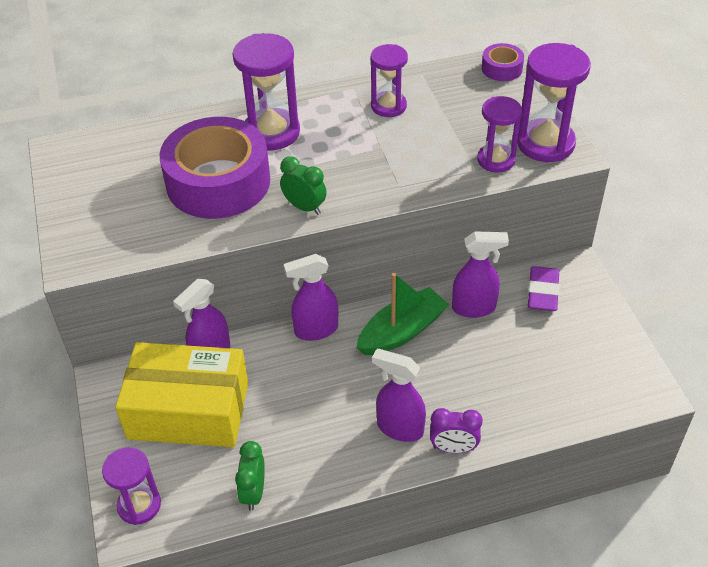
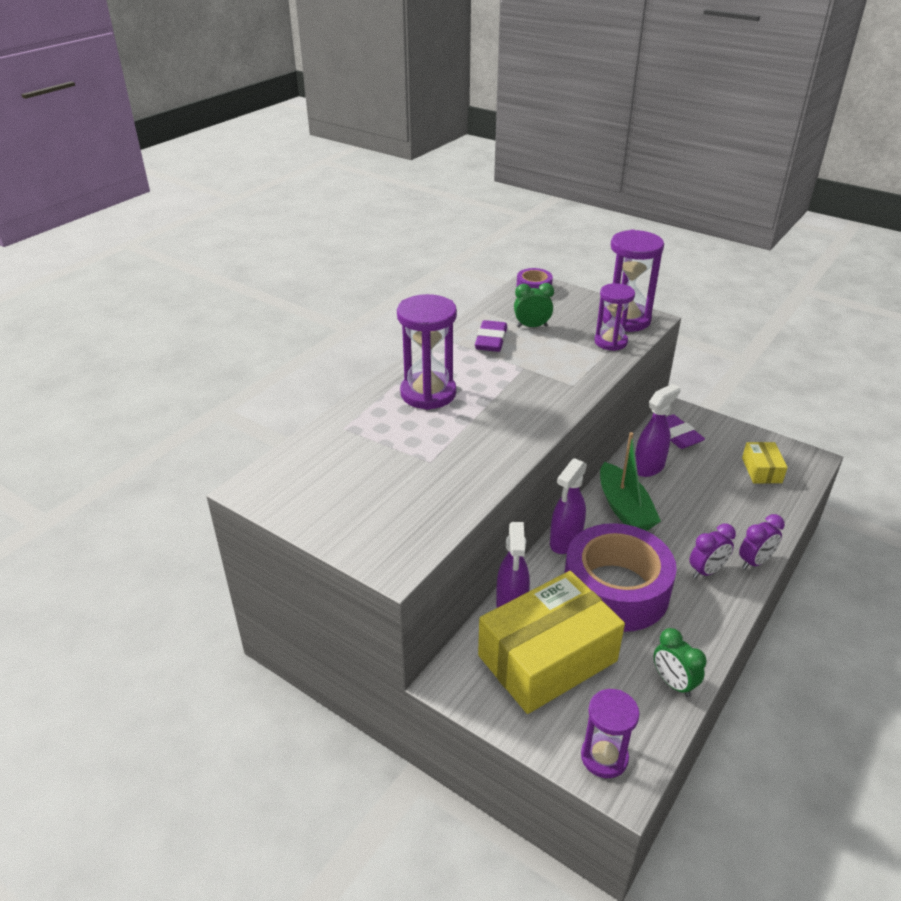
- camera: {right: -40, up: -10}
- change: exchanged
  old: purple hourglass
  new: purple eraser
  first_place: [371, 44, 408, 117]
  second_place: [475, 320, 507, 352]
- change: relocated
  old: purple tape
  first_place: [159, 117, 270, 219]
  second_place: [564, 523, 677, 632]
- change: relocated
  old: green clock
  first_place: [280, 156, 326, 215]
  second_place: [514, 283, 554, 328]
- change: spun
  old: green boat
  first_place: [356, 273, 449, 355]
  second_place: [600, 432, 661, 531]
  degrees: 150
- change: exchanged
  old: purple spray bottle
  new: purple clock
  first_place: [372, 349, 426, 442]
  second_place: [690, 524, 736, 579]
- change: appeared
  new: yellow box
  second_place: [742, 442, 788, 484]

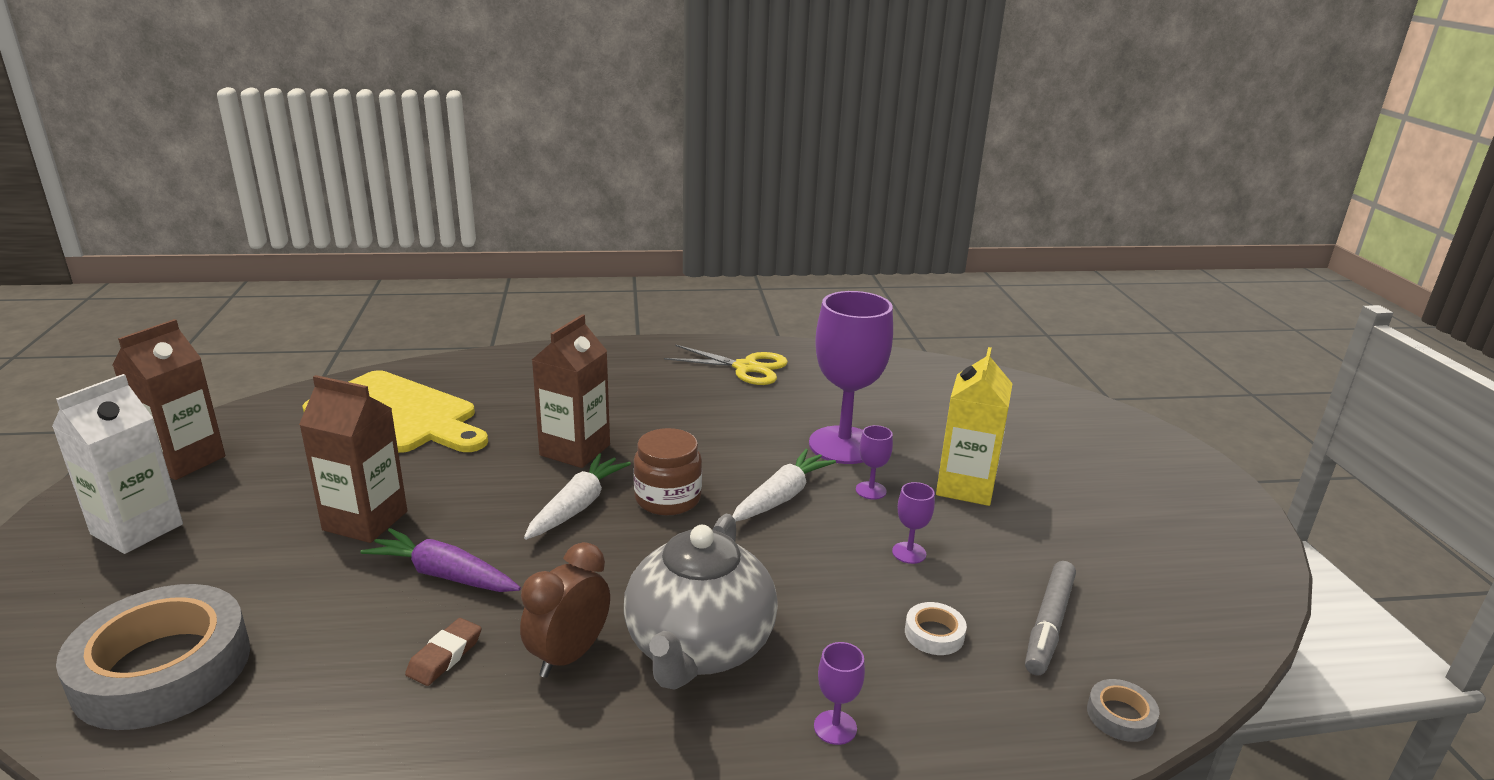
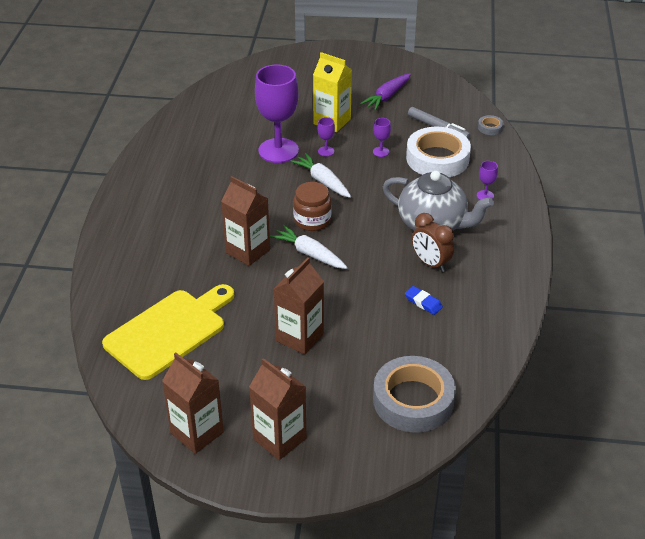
- camera: {right: -75, up: 15}
- change: missing
  old: yellow scissors
  first_place: [664, 345, 788, 385]
- change: colour
  old: white carton
  new: brown carton
  first_place: [52, 374, 183, 554]
  second_place: [249, 358, 306, 460]
- change: relocated
  old: purple carrot
  first_place: [360, 528, 521, 592]
  second_place: [360, 73, 411, 111]
- change: size
  old: white tape
  first_place: [905, 602, 967, 655]
  second_place: [406, 127, 471, 177]
  factor: 2.44
- change: colour
  old: brown eraser
  new: blue eraser
  first_place: [405, 618, 482, 686]
  second_place: [405, 286, 443, 315]

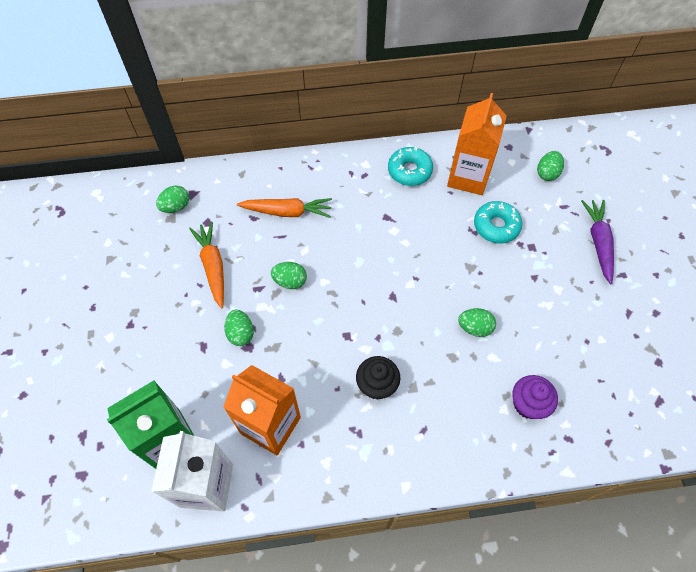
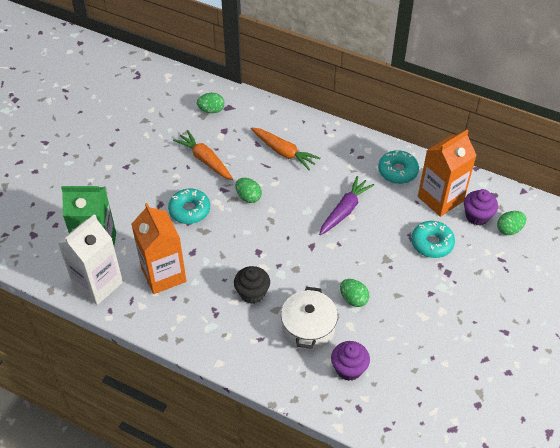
- camera: {right: 35, up: -10}
- change: relocated
  old: purple carrot
  first_place: [581, 200, 614, 285]
  second_place: [319, 176, 374, 235]
- change: spun
  old: orange carrot
  first_place: [189, 222, 224, 309]
  second_place: [173, 130, 233, 180]
  degrees: -60
- change: exchanged
  old: green egg
  new: turquoise donut
  first_place: [224, 310, 254, 346]
  second_place: [168, 189, 210, 224]
- change: appeared
  new: purple cupcake
  second_place: [464, 189, 498, 225]
- change: appeared
  new: white pot
  second_place: [281, 287, 338, 351]

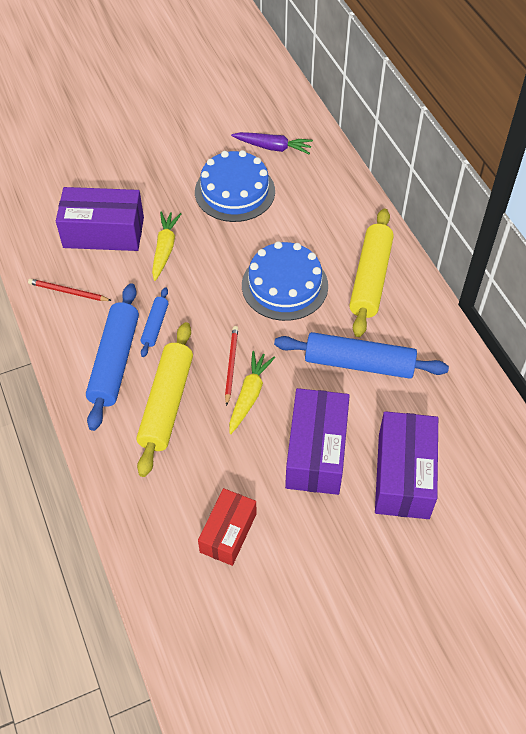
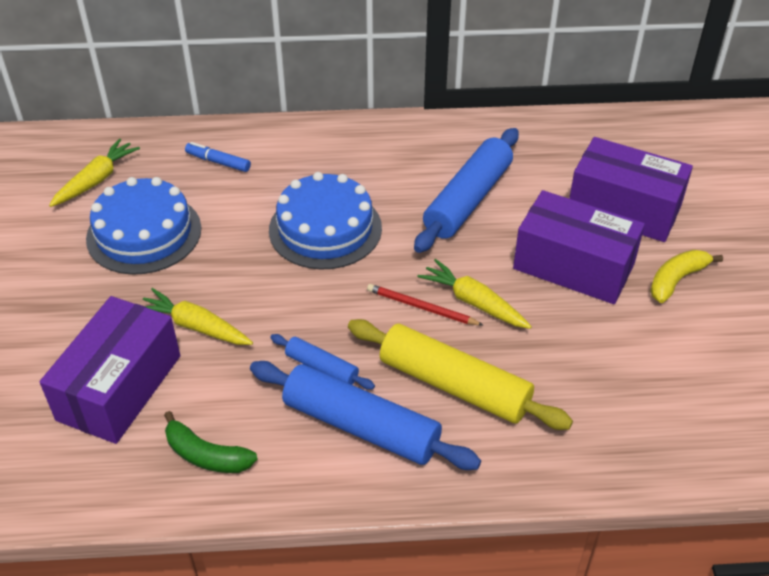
- camera: {right: -70, up: -10}
- change: colour
  old: purple carrot
  new: yellow carrot
  first_place: [231, 132, 313, 154]
  second_place: [49, 139, 140, 207]
- change: missing
  old: yellow rolling pin
  first_place: [349, 208, 394, 337]
- change: exchanged
  old: red pencil
  new: green banana
  first_place: [28, 279, 112, 301]
  second_place: [164, 411, 257, 473]
- change: missing
  old: red box
  first_place: [198, 488, 256, 566]
- change: appeared
  new: blue marker
  second_place: [185, 142, 251, 172]
- change: appeared
  new: yellow banana
  second_place: [650, 250, 723, 303]

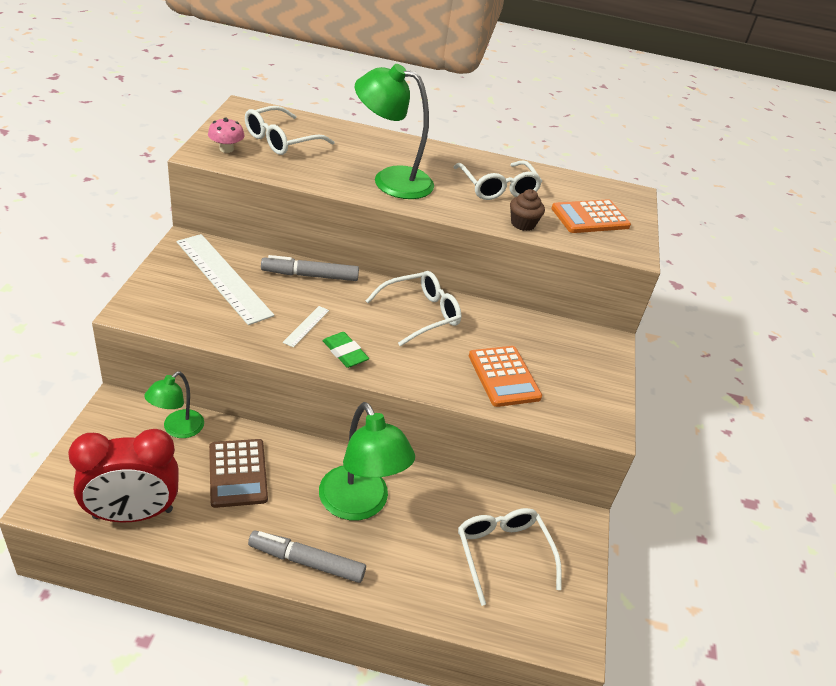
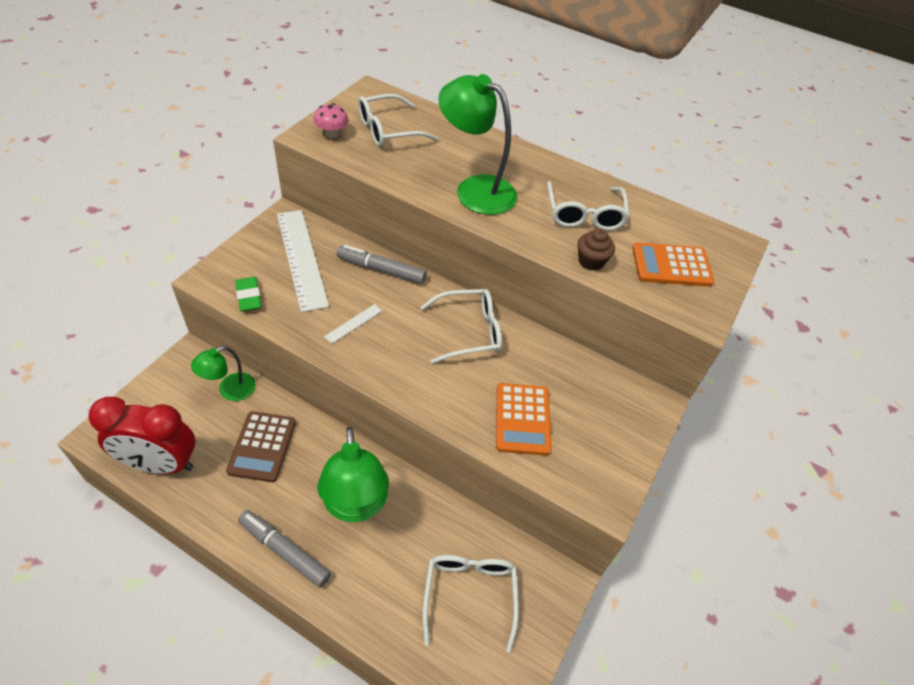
- camera: {right: 20, up: 10}
- change: relocated
  old: green eraser
  first_place: [323, 332, 369, 368]
  second_place: [235, 277, 262, 311]

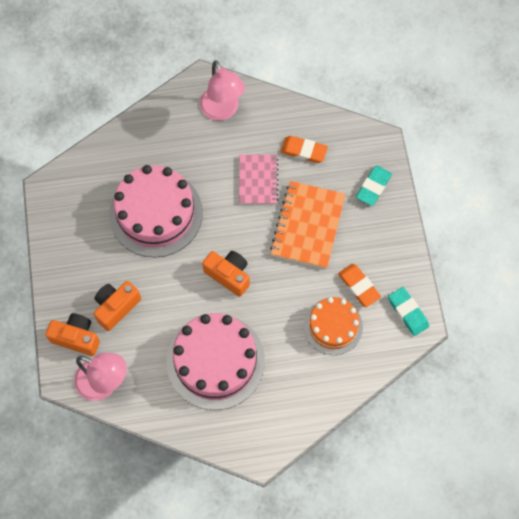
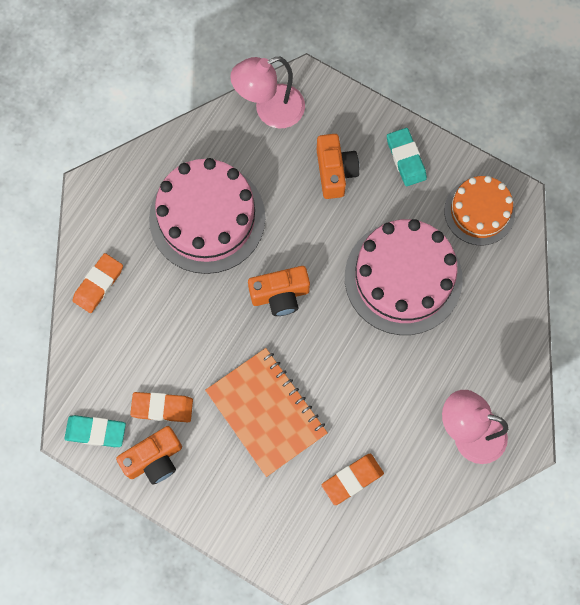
- camera: {right: 130, up: 5}
- change: missing
  old: pink notebook
  first_place: [239, 155, 279, 205]
- change: relocated
  old: turquoise eraser
  first_place: [356, 165, 392, 206]
  second_place: [387, 128, 427, 186]
- change: relocated
  old: orange cake
  first_place: [304, 297, 363, 355]
  second_place: [444, 176, 515, 245]
- change: relocated
  old: orange camera
  first_place: [45, 313, 100, 356]
  second_place: [116, 426, 182, 485]
- change: appeared
  new: orange eraser
  second_place: [72, 253, 123, 313]

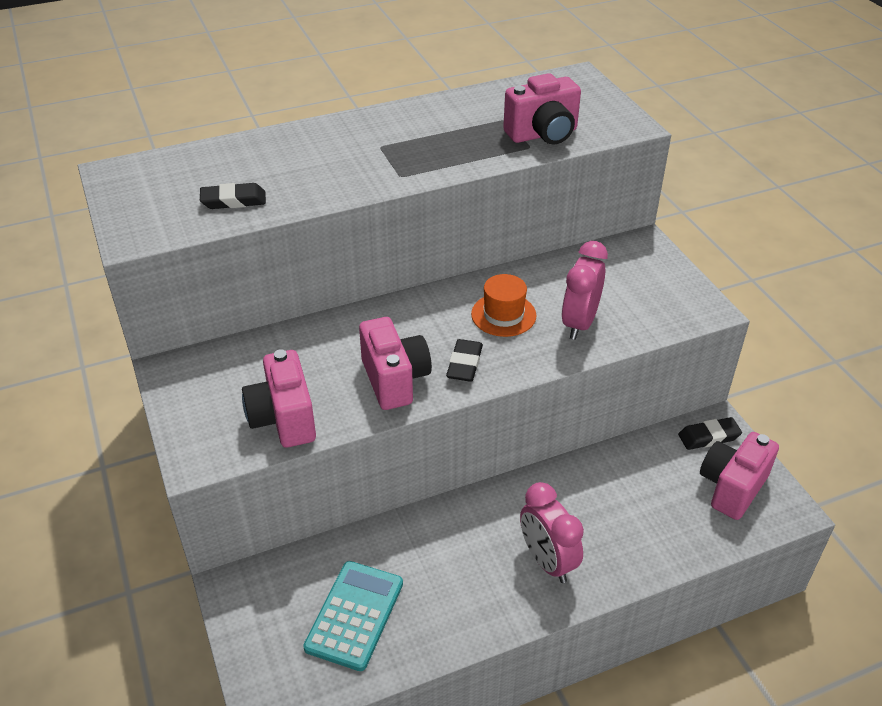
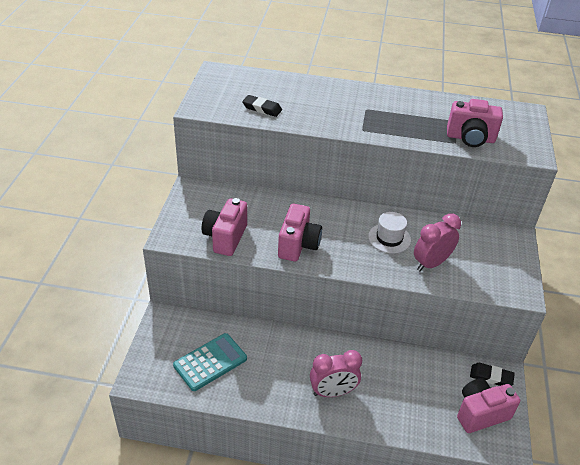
- camera: {right: 30, up: 0}
- change: colour
  old: orange hat
  new: white hat
  first_place: [471, 274, 537, 337]
  second_place: [368, 212, 411, 254]
- change: missing
  old: black eraser
  first_place: [446, 339, 483, 382]
- change: spun
  old: pink clock
  first_place: [520, 482, 584, 583]
  second_place: [310, 350, 362, 397]
  degrees: -105

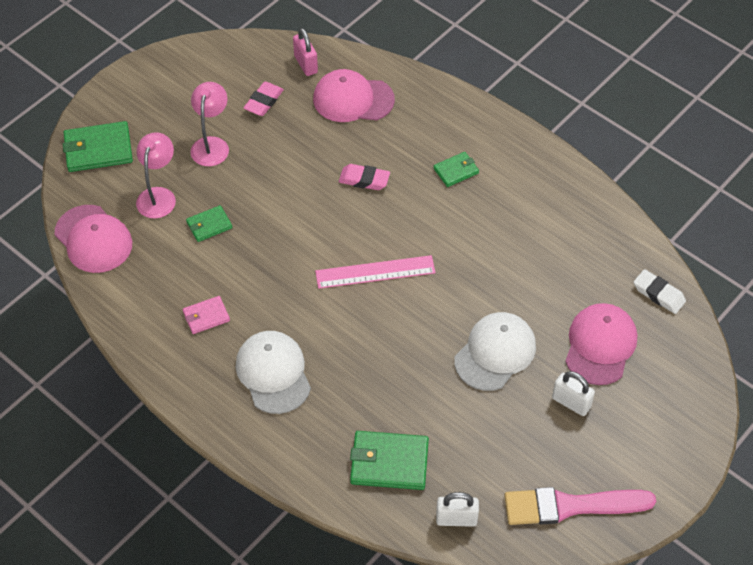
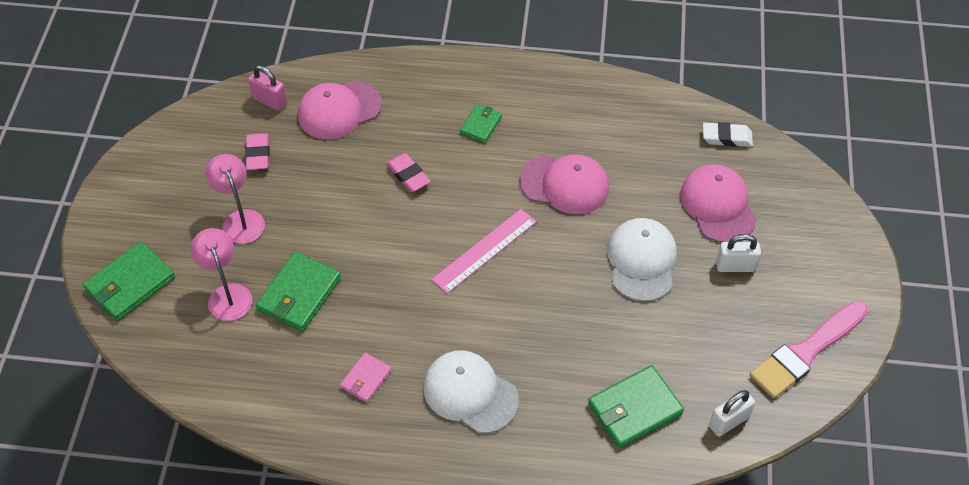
- camera: {right: -35, up: 0}
- change: spun
  old: pink eraser
  first_place: [339, 164, 390, 190]
  second_place: [386, 153, 431, 192]
  degrees: 75
- change: relocated
  old: pink cap
  first_place: [55, 205, 132, 273]
  second_place: [520, 154, 609, 215]
- change: size
  old: green wallet
  first_place: [186, 205, 232, 242]
  second_place: [256, 252, 341, 332]
  factor: 1.74

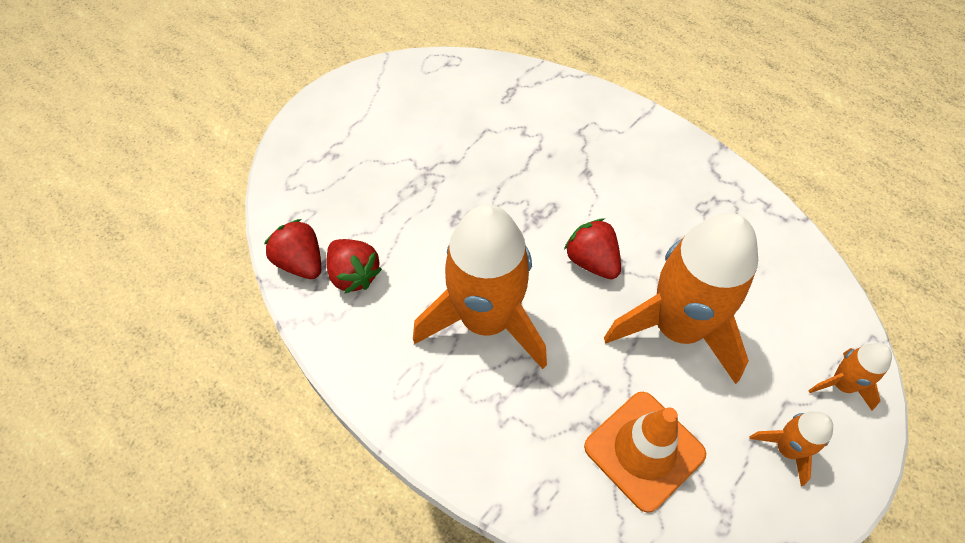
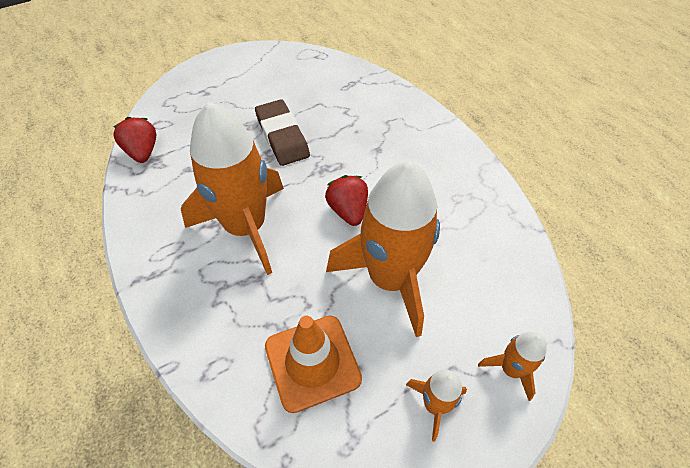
- camera: {right: 20, up: -5}
- change: missing
  old: red strawberry
  first_place: [326, 239, 382, 294]
- change: appeared
  new: brown eraser
  second_place: [255, 99, 310, 166]

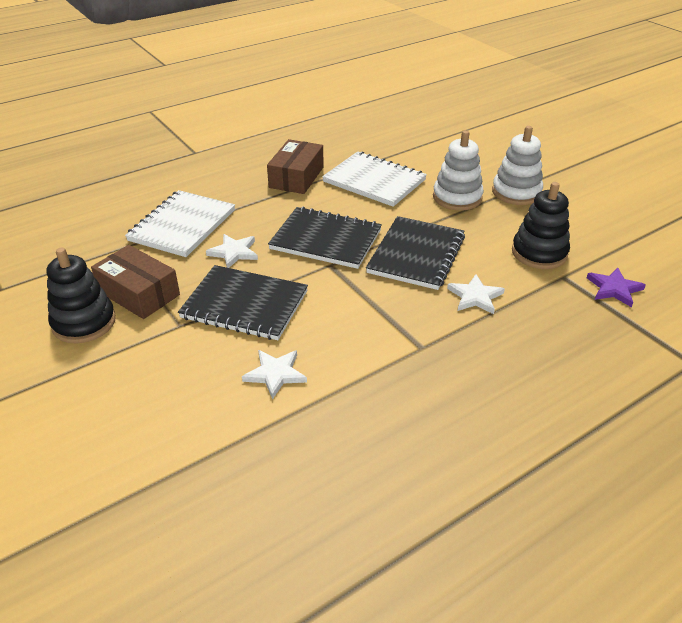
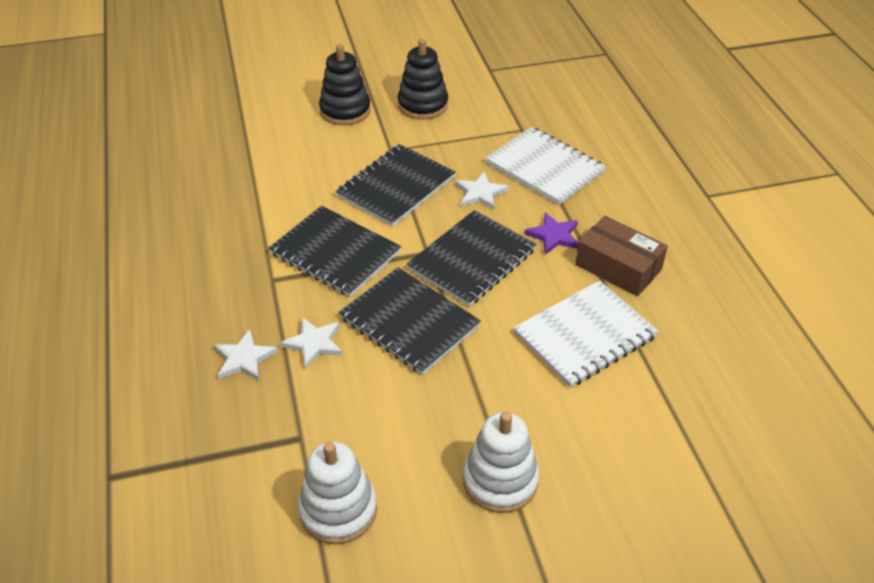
- camera: {right: 110, up: 5}
- change: relocated
  old: white stacking toy
  first_place: [433, 130, 484, 210]
  second_place: [298, 442, 377, 544]
- change: relocated
  old: black stacking toy
  first_place: [512, 182, 570, 269]
  second_place: [319, 44, 371, 125]
- change: missing
  old: brown box
  first_place: [91, 245, 180, 319]
- change: relocated
  old: purple star
  first_place: [587, 268, 646, 307]
  second_place: [524, 212, 578, 255]
- change: relocated
  old: white star
  first_place: [242, 350, 307, 400]
  second_place: [214, 329, 278, 381]
- change: appeared
  new: black notebook
  second_place: [269, 206, 401, 297]

